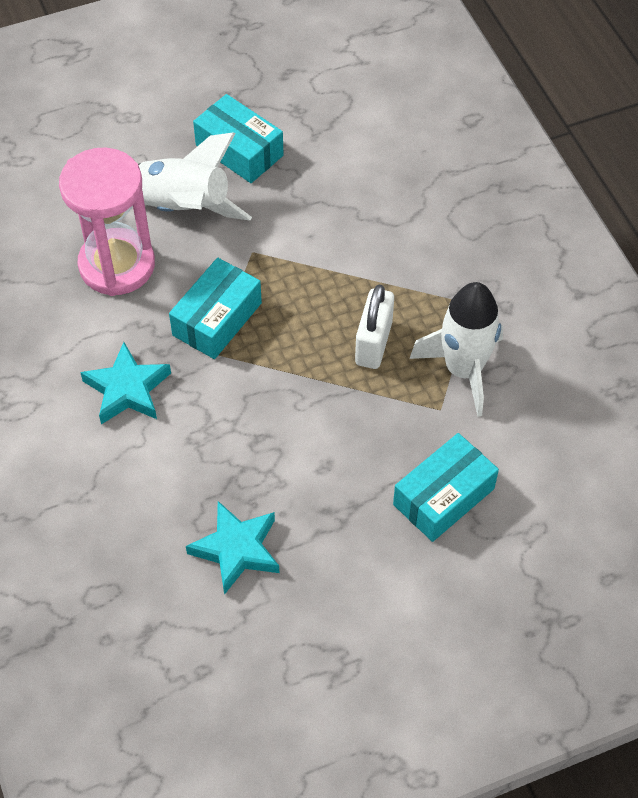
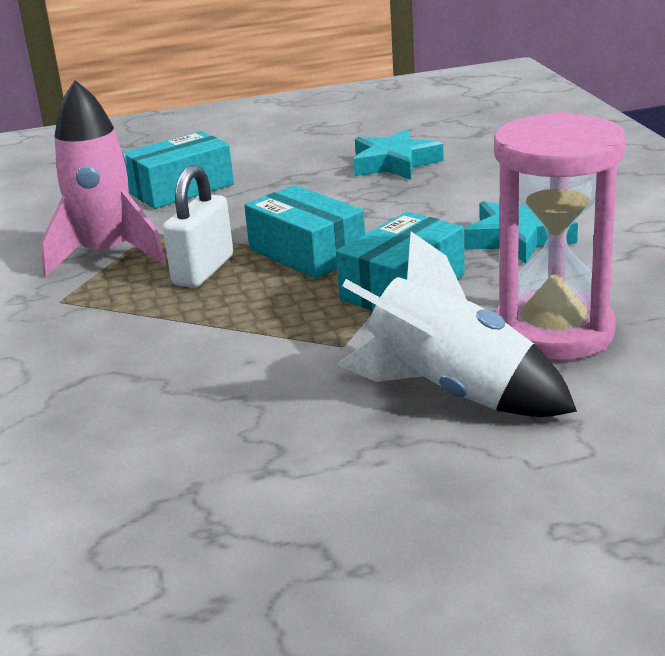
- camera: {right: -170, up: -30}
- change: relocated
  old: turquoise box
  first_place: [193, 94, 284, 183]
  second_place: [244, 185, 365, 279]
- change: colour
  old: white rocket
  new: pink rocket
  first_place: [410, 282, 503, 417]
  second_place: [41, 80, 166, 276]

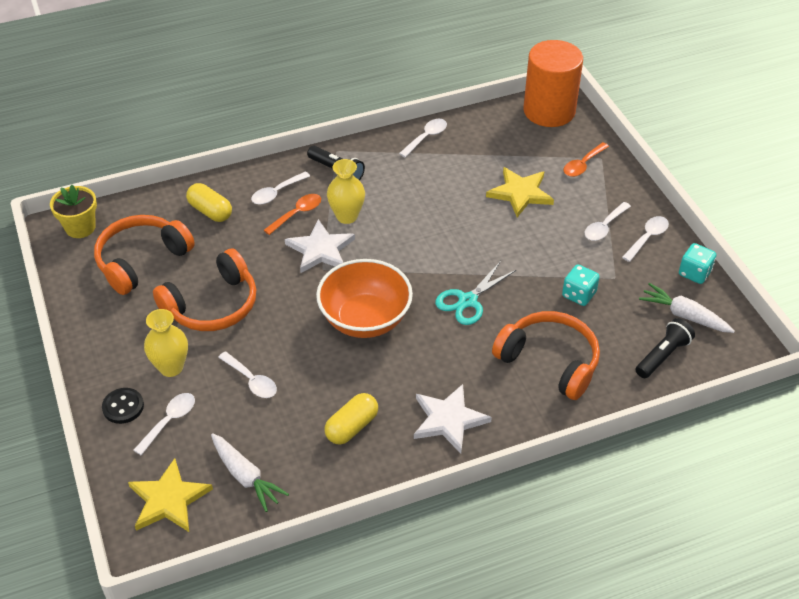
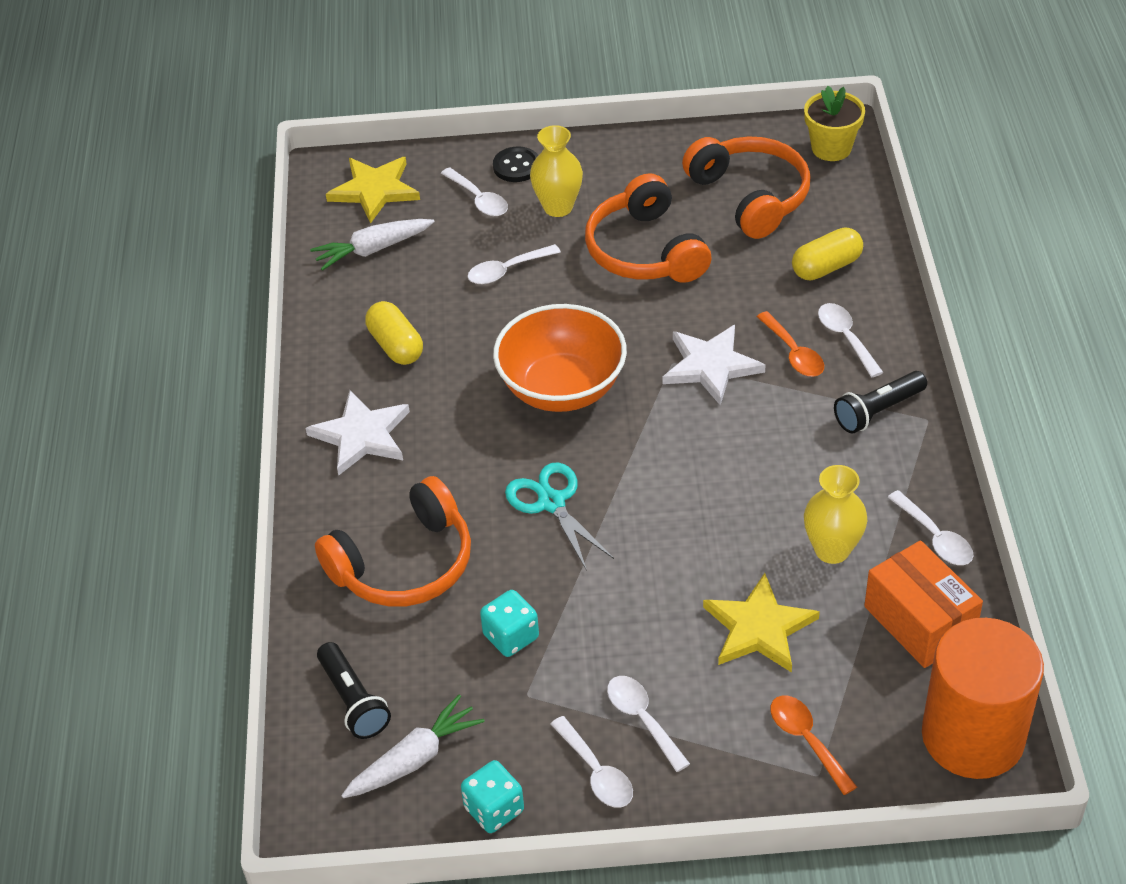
- camera: {right: 110, up: 0}
- change: relocated
  old: yellow vase
  first_place: [327, 159, 365, 224]
  second_place: [804, 465, 867, 564]
- change: appeared
  new: orange box
  second_place: [864, 540, 983, 668]

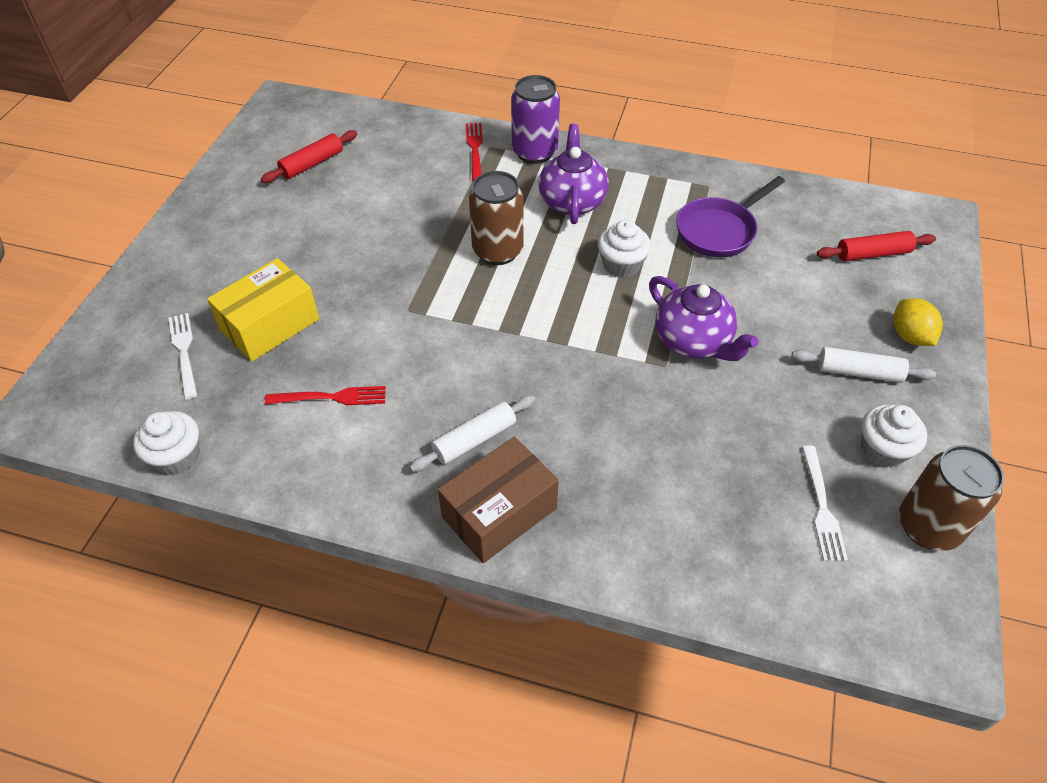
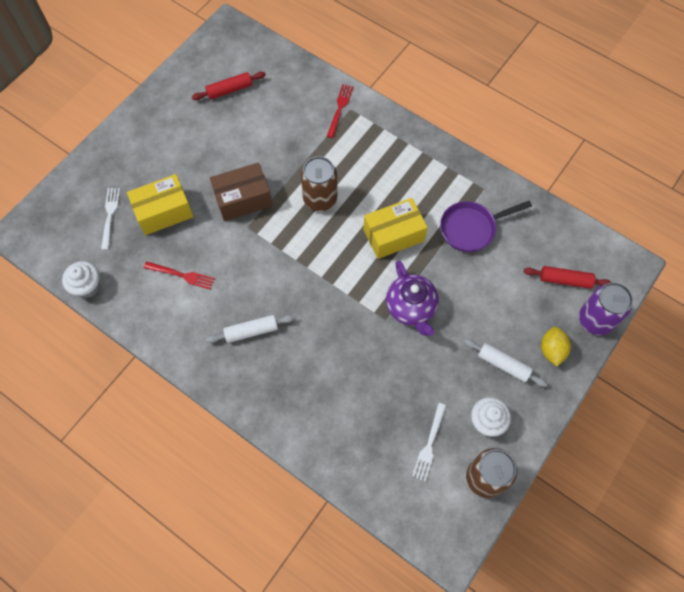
- camera: {right: 20, up: 15}
- change: relocated
  old: purple can
  first_place: [511, 75, 560, 164]
  second_place: [579, 282, 633, 335]
- change: missing
  old: purple teapot
  first_place: [538, 124, 609, 224]
- change: exchanged
  old: white cupcake
  new: yellow box
  first_place: [598, 220, 651, 278]
  second_place: [363, 198, 428, 259]
- change: relocated
  old: brown box
  first_place: [438, 437, 559, 563]
  second_place: [210, 162, 272, 221]

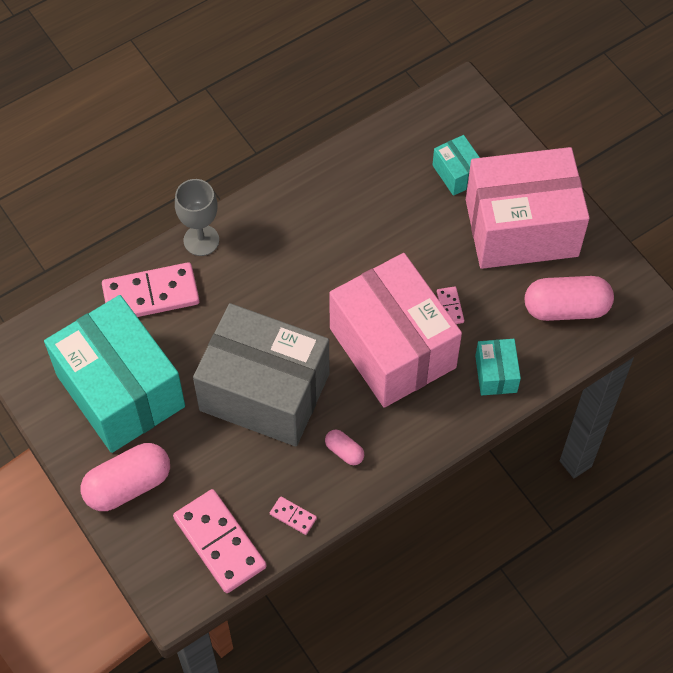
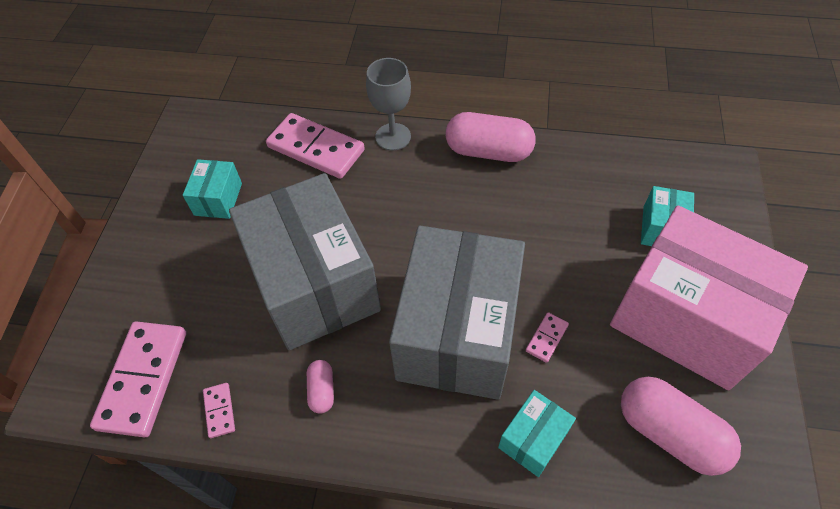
- camera: {right: 45, up: -5}
- change: colour
  old: pink box
  new: grey box
  first_place: [329, 253, 462, 408]
  second_place: [389, 226, 525, 400]
- change: size
  old: turquoise box
  first_place: [44, 295, 185, 453]
  second_place: [183, 159, 242, 219]
  factor: 0.42
- change: relocated
  old: pink capsule
  first_place: [81, 443, 170, 511]
  second_place: [446, 112, 536, 162]

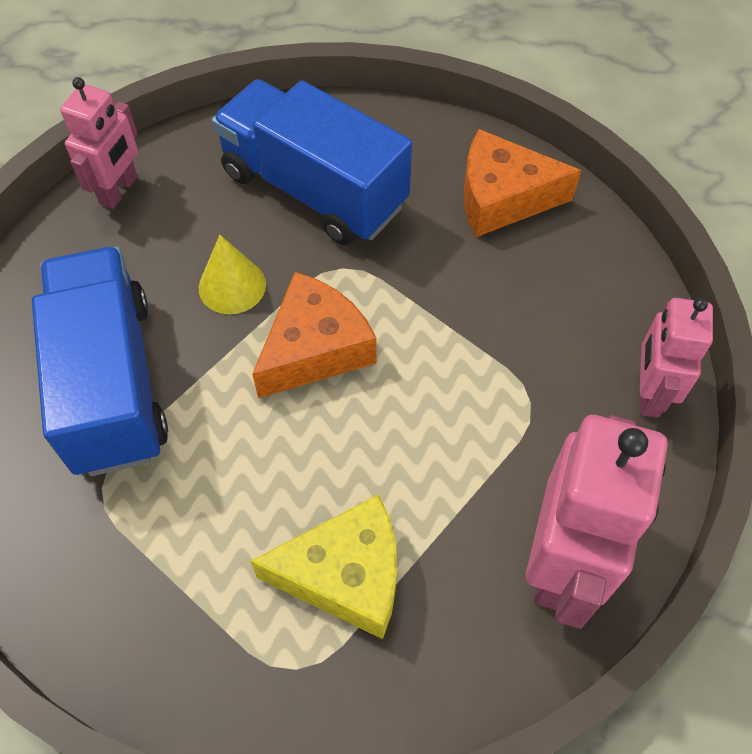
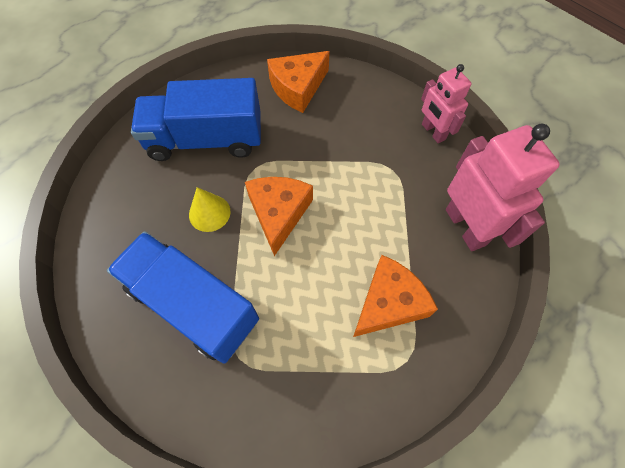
- camera: {right: -40, up: 5}
- change: missing
  old: pink robot
  first_place: [60, 77, 138, 209]
- change: colour
  old: yellow cheese
  new: orange cheese
  first_place: [250, 494, 397, 639]
  second_place: [353, 255, 438, 337]

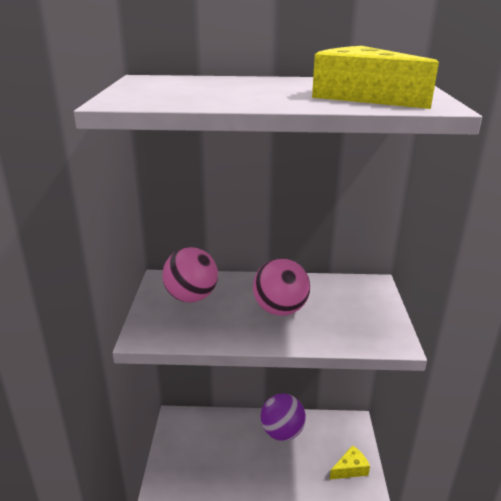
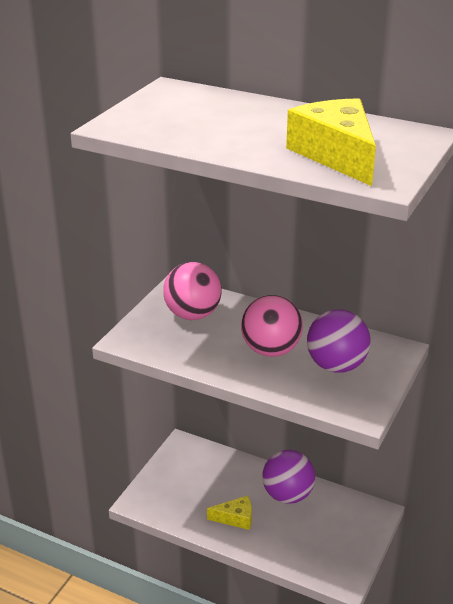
- camera: {right: 25, up: 5}
- change: relocated
  old: yellow cheese
  first_place: [330, 445, 370, 479]
  second_place: [207, 495, 252, 530]
- change: appeared
  new: purple ball
  second_place: [307, 309, 371, 373]

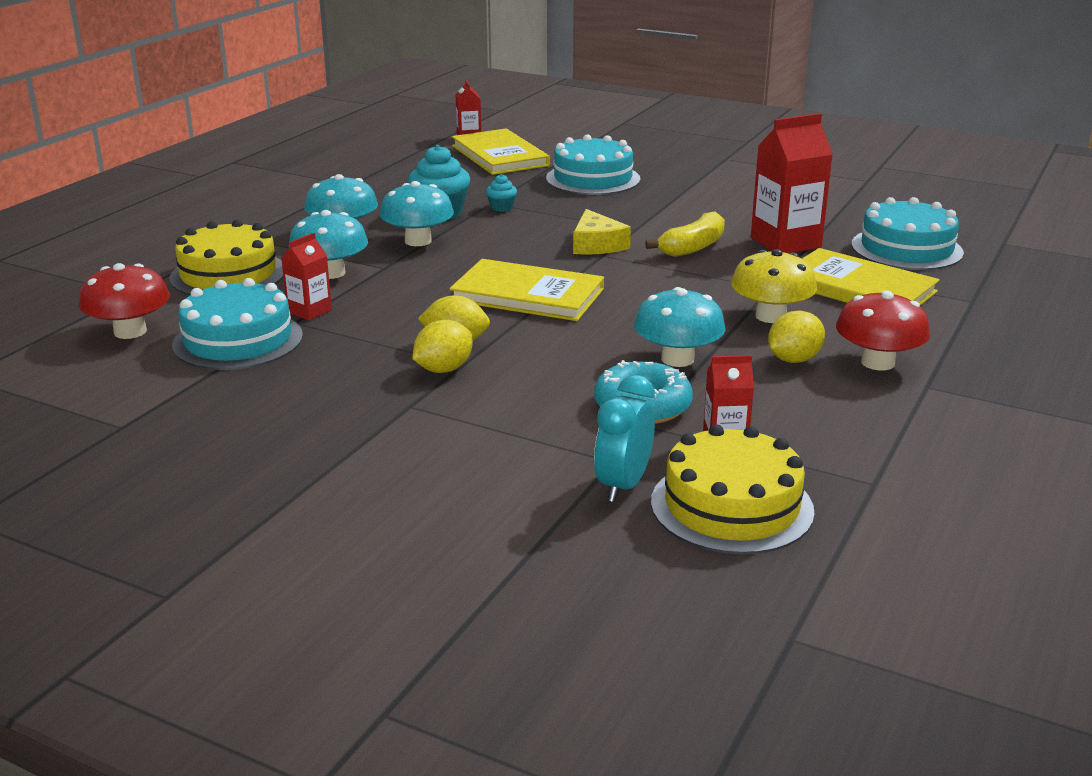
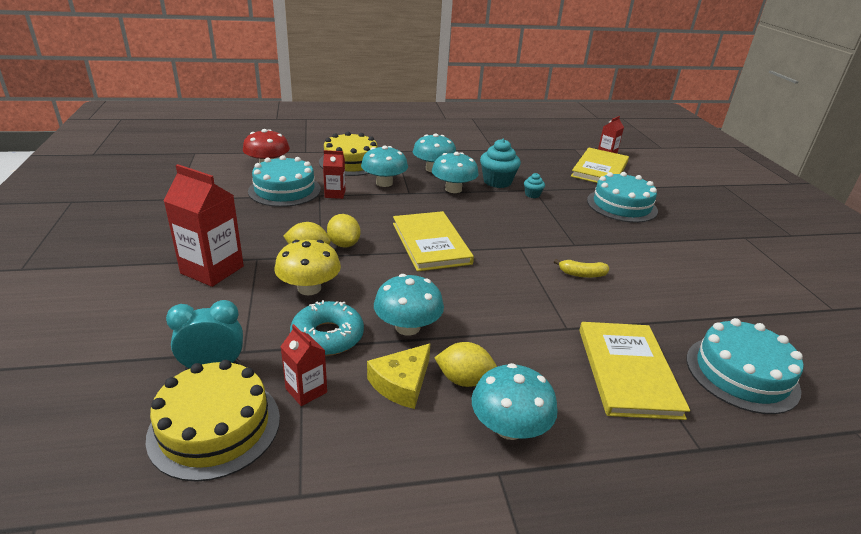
- camera: {right: 50, up: 5}
- change: relocated
  old: red carton
  first_place: [751, 113, 833, 253]
  second_place: [163, 164, 244, 287]
- change: relocated
  old: yellow cheese
  first_place: [573, 209, 631, 255]
  second_place: [367, 343, 431, 409]
- change: size
  old: yellow banana
  first_place: [645, 212, 725, 257]
  second_place: [554, 259, 609, 278]
  factor: 0.66
- change: relocated
  old: yellow mushroom
  first_place: [731, 249, 817, 323]
  second_place: [274, 240, 341, 295]
- change: colour
  old: red mushroom
  new: turquoise mushroom
  first_place: [836, 291, 930, 370]
  second_place: [472, 363, 558, 440]

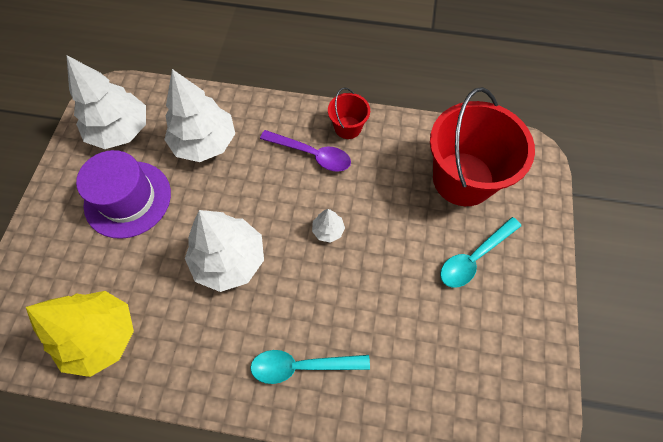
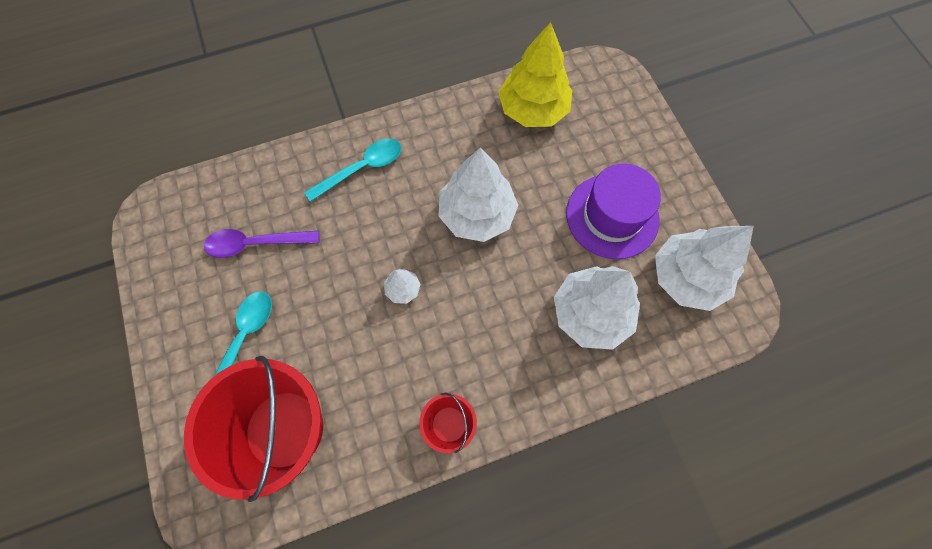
- camera: {right: 150, up: 5}
- change: relocated
  old: purple spoon
  first_place: [260, 130, 351, 172]
  second_place: [204, 229, 319, 258]

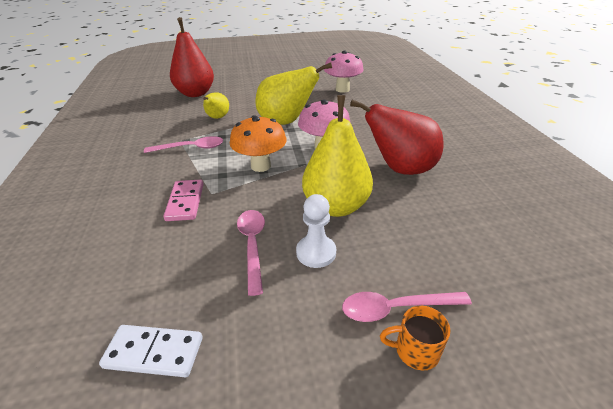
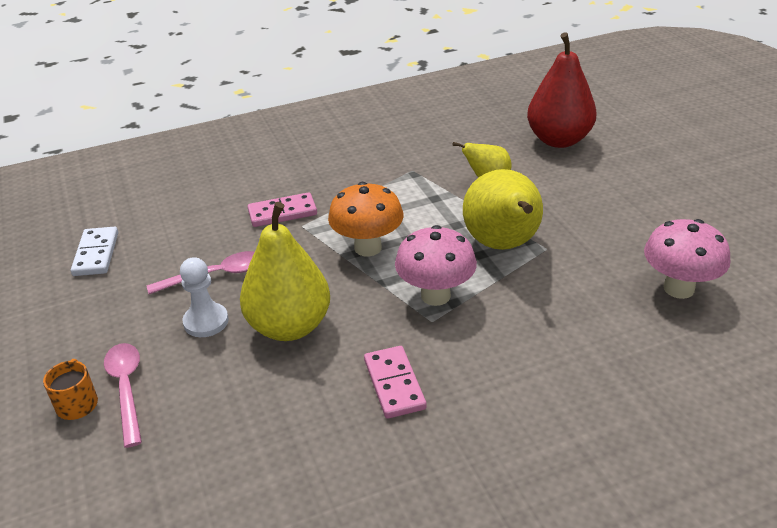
- camera: {right: 80, up: 0}
- change: exchanged
  old: red pear
  new: pink domino
  first_place: [350, 100, 444, 175]
  second_place: [364, 346, 427, 419]
- change: missing
  old: pink spoon
  first_place: [144, 136, 223, 153]

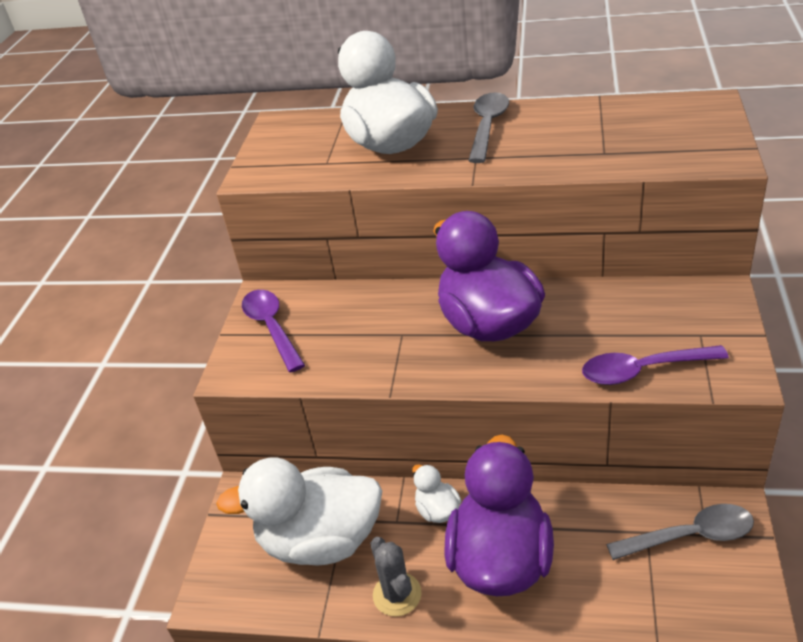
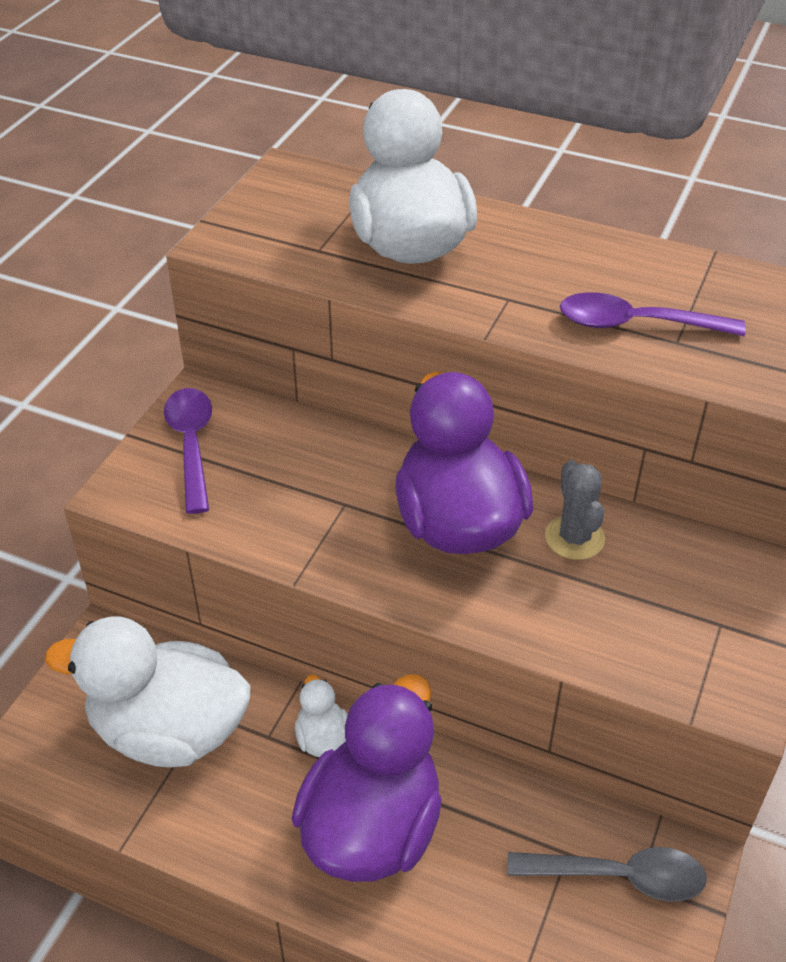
- camera: {right: 10, up: 5}
- change: missing
  old: grey spoon
  first_place: [468, 92, 509, 163]
- change: relocated
  old: purple spoon
  first_place: [582, 345, 729, 385]
  second_place: [560, 292, 746, 336]
- change: relocated
  old: grey cactus
  first_place: [370, 537, 422, 617]
  second_place: [545, 460, 605, 560]

